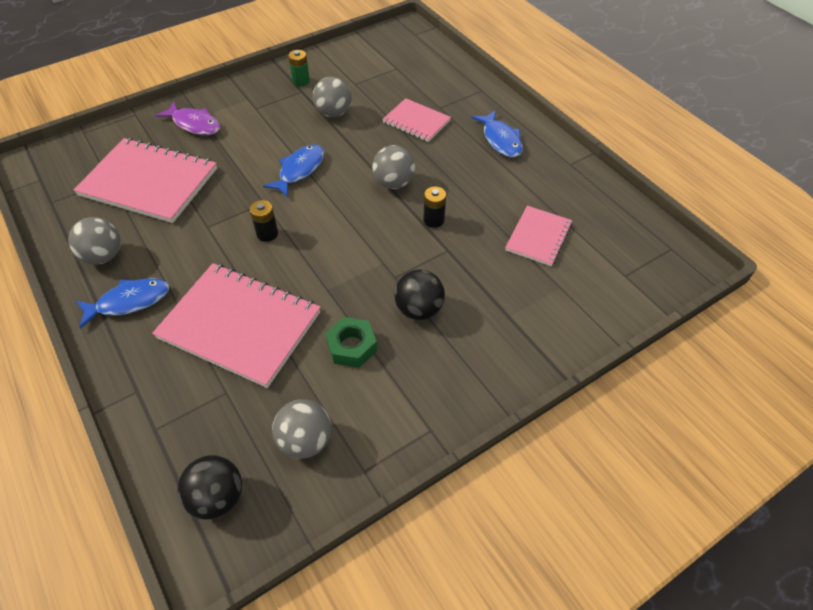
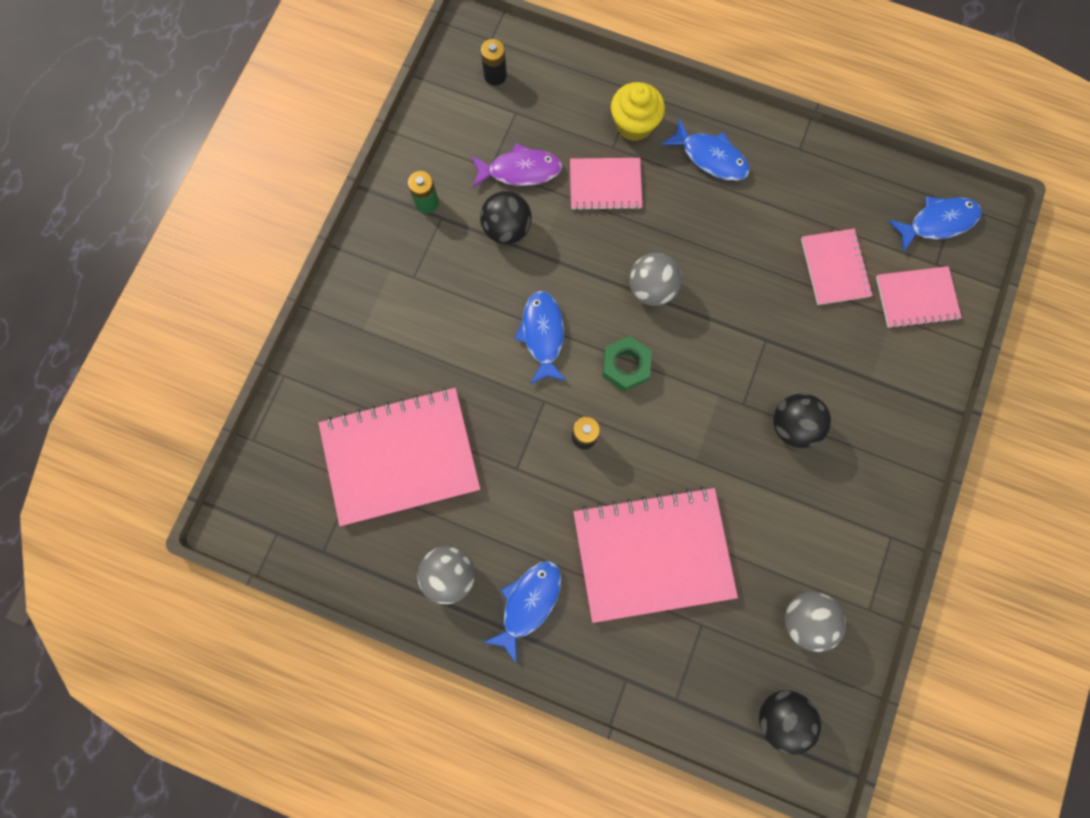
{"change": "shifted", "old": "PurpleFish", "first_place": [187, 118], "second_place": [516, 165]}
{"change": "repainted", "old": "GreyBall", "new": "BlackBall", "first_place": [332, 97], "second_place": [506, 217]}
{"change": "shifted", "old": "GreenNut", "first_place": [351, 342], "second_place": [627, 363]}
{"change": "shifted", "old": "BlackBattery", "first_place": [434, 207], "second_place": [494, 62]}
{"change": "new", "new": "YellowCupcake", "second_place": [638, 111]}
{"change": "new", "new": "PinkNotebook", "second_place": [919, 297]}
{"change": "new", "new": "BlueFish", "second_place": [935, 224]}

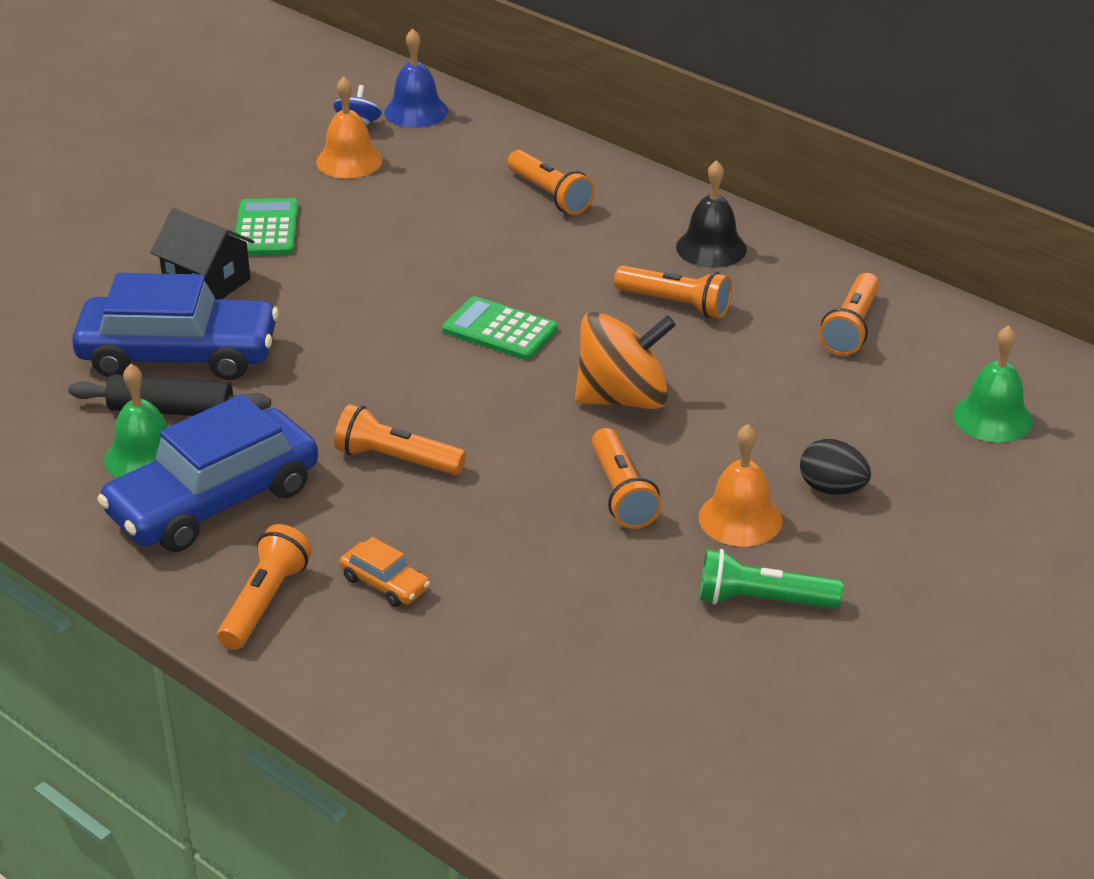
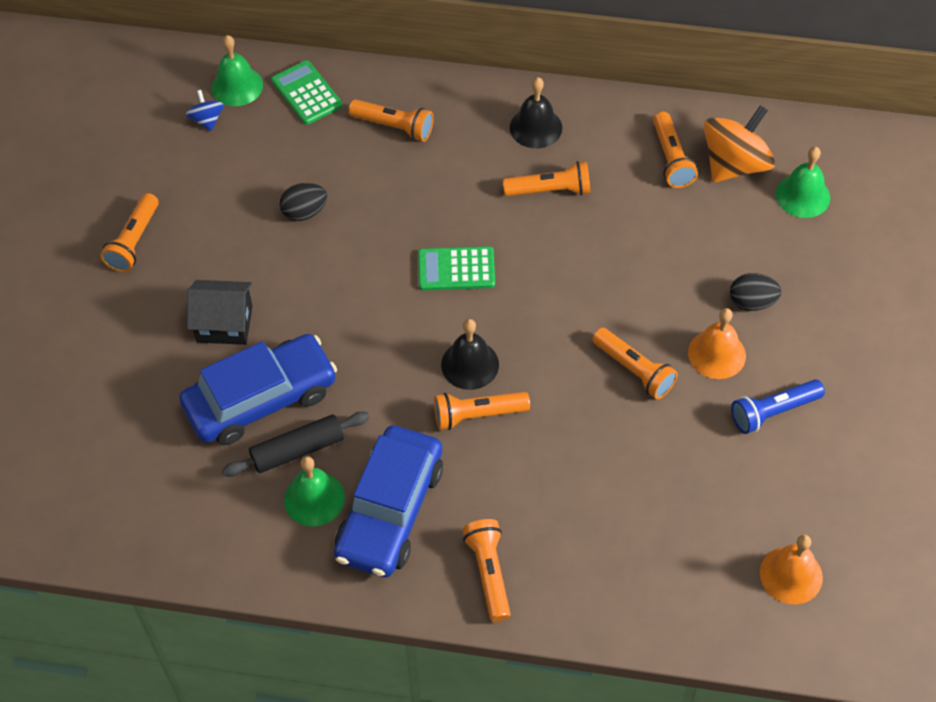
{"change": "shifted", "old": "GreenCalculator", "first_place": [267, 227], "second_place": [307, 92]}
{"change": "shifted", "old": "OrangeBell", "first_place": [349, 127], "second_place": [791, 569]}
{"change": "gone", "old": "OrangeCar", "first_place": [384, 572]}
{"change": "repainted", "old": "BlueBell", "new": "GreenBell", "first_place": [416, 78], "second_place": [237, 70]}
{"change": "shifted", "old": "OrangeSpinningTop", "first_place": [625, 360], "second_place": [739, 143]}
{"change": "repainted", "old": "GreenFlashlight", "new": "BlueFlashlight", "first_place": [771, 579], "second_place": [778, 406]}
{"change": "new", "new": "OrangeFlashlight", "second_place": [129, 232]}
{"change": "new", "new": "BlackEgg", "second_place": [303, 202]}
{"change": "new", "new": "BlackBell", "second_place": [470, 354]}

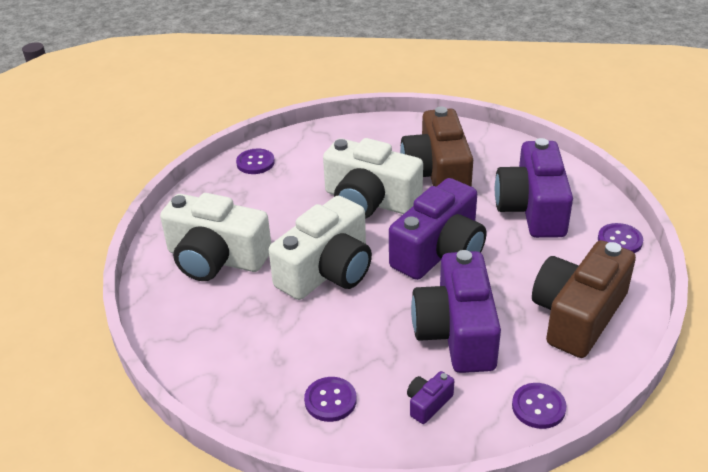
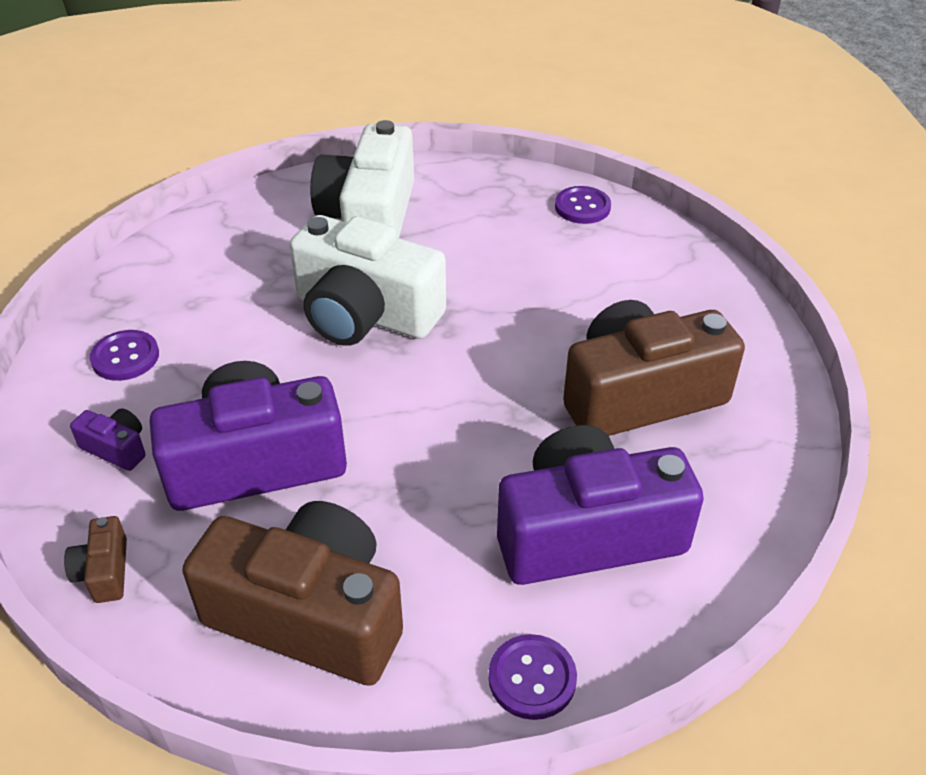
{"change": "gone", "old": "WhiteCamera", "first_place": [373, 178]}
{"change": "gone", "old": "PurpleCamera", "first_place": [437, 229]}
{"change": "swapped", "old": "PurpleButton", "new": "BrownCamera", "first_place": [539, 406], "second_place": [95, 559]}

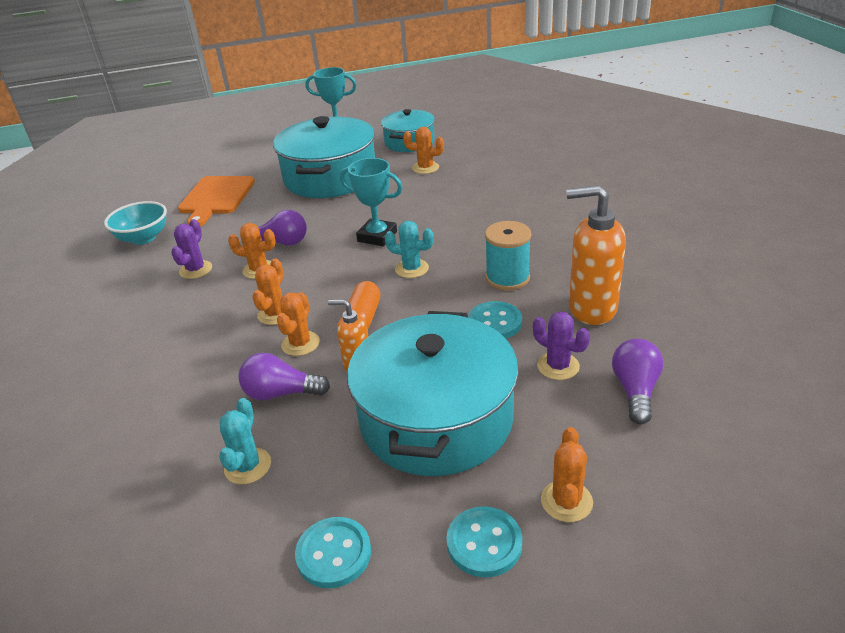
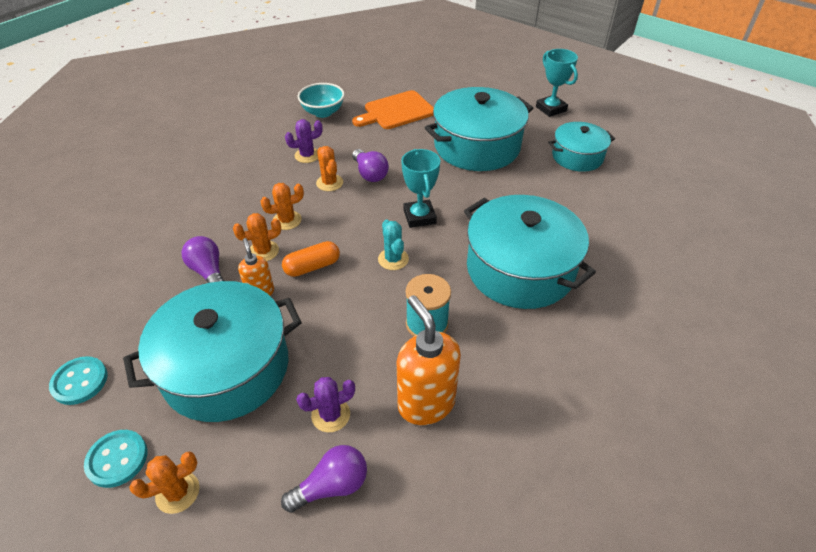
{"change": "gone", "old": "TurquoiseCactus", "first_place": [245, 441]}
{"change": "gone", "old": "OrangeCactus", "first_place": [423, 150]}
{"change": "gone", "old": "TurquoiseButton", "first_place": [495, 319]}
{"change": "rotated", "old": "PurpleCactus", "first_place": [561, 346], "second_place": [325, 404], "degrees": 60}
{"change": "new", "new": "TurquoisePot", "second_place": [530, 252]}

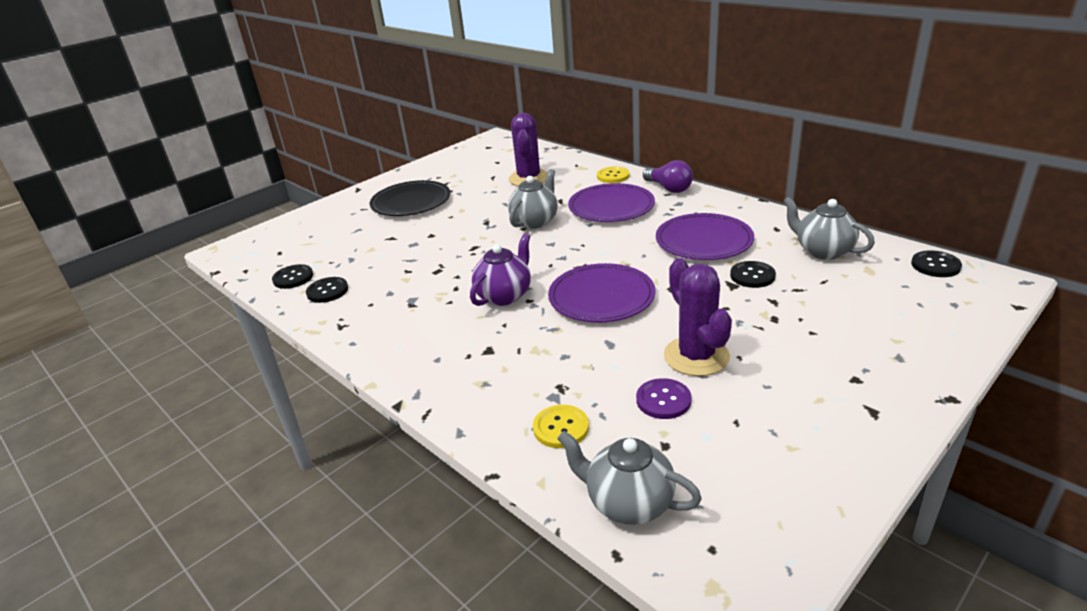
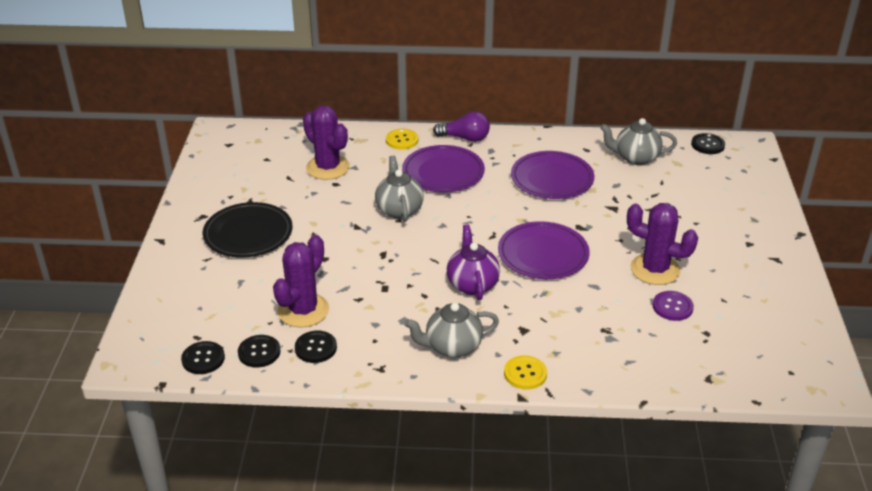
{"change": "shifted", "old": "YellowButton", "first_place": [561, 426], "second_place": [525, 372]}
{"change": "shifted", "old": "GreyTeapot", "first_place": [629, 478], "second_place": [452, 330]}
{"change": "shifted", "old": "BlackButton", "first_place": [753, 274], "second_place": [203, 357]}
{"change": "new", "new": "PurpleCactus", "second_place": [301, 281]}

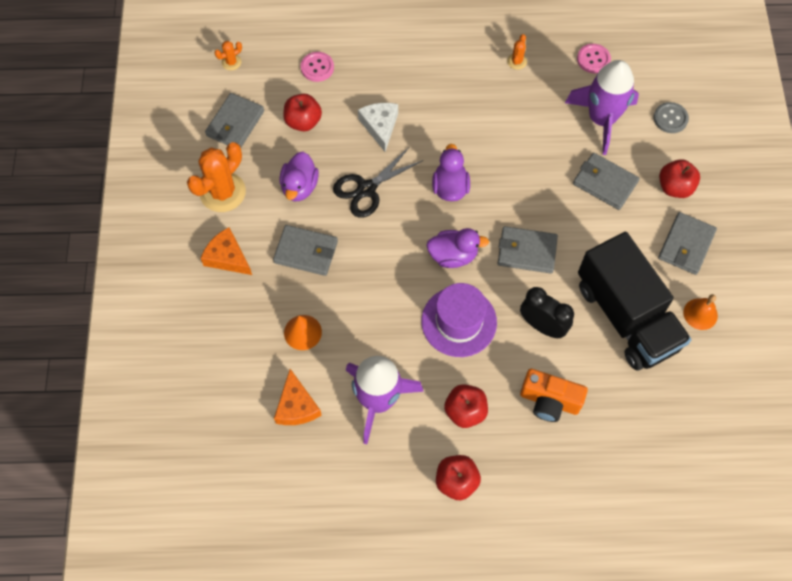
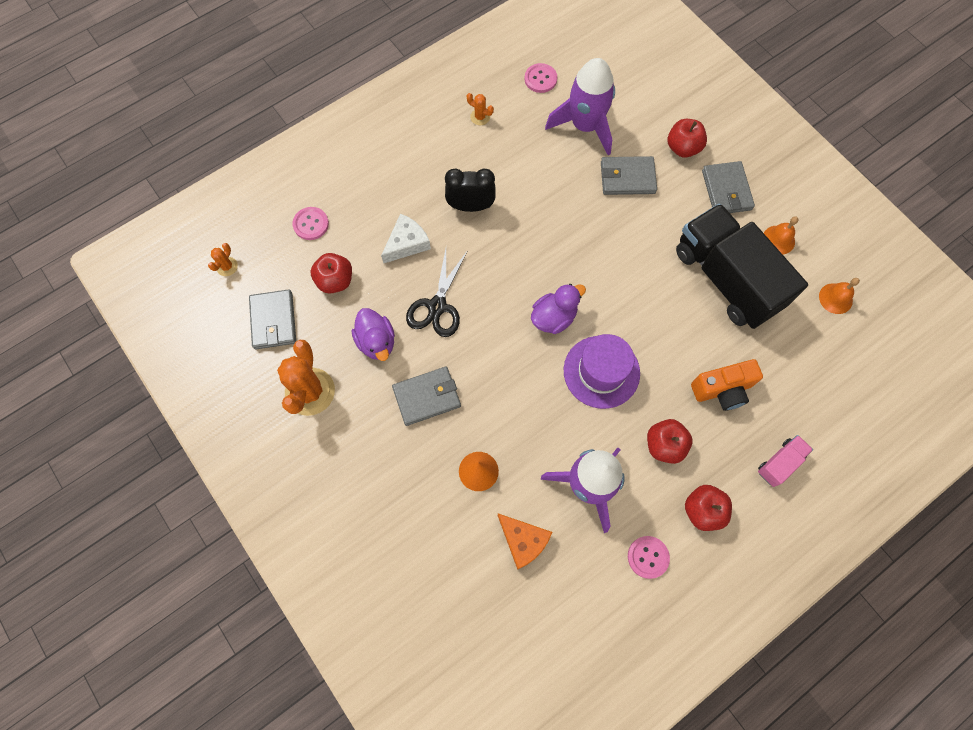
{"change": "gone", "old": "OrangeCheese", "first_place": [226, 251]}
{"change": "rotated", "old": "WhiteCheese", "first_place": [378, 127], "second_place": [406, 238], "degrees": 90}
{"change": "gone", "old": "PurpleDuck", "first_place": [451, 172]}
{"change": "gone", "old": "GreyWallet", "first_place": [528, 250]}
{"change": "rotated", "old": "OrangeCactus", "first_place": [517, 52], "second_place": [480, 109], "degrees": -45}
{"change": "shifted", "old": "BlackClock", "first_place": [547, 312], "second_place": [470, 190]}
{"change": "rotated", "old": "BlackTruck", "first_place": [634, 301], "second_place": [742, 266], "degrees": -150}
{"change": "gone", "old": "GreyButton", "first_place": [671, 117]}
{"change": "new", "new": "PinkButton", "second_place": [649, 557]}
{"change": "new", "new": "PinkTruck", "second_place": [785, 461]}
{"change": "new", "new": "OrangeBell", "second_place": [839, 296]}

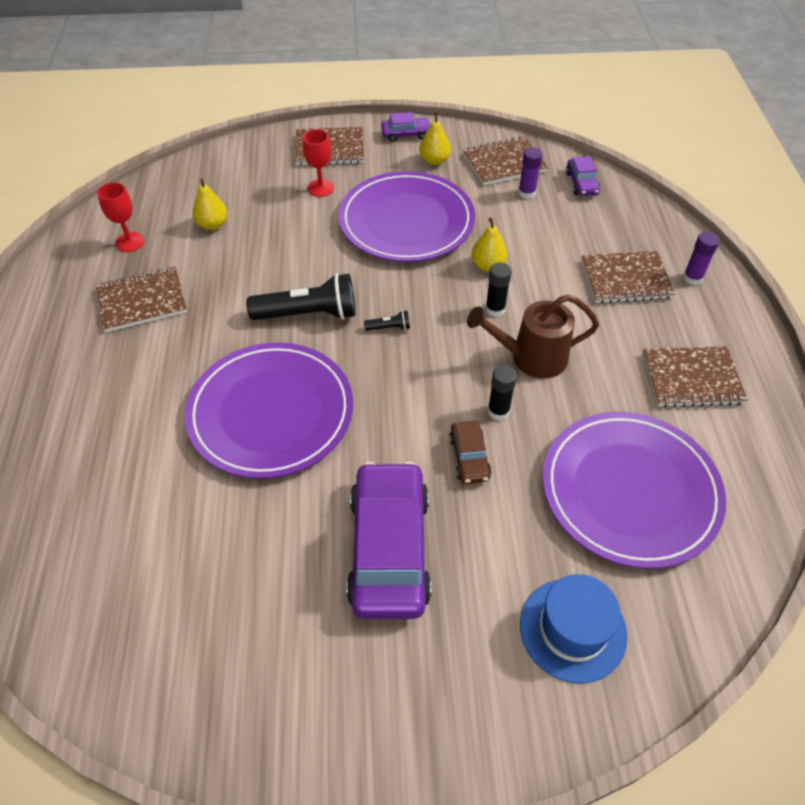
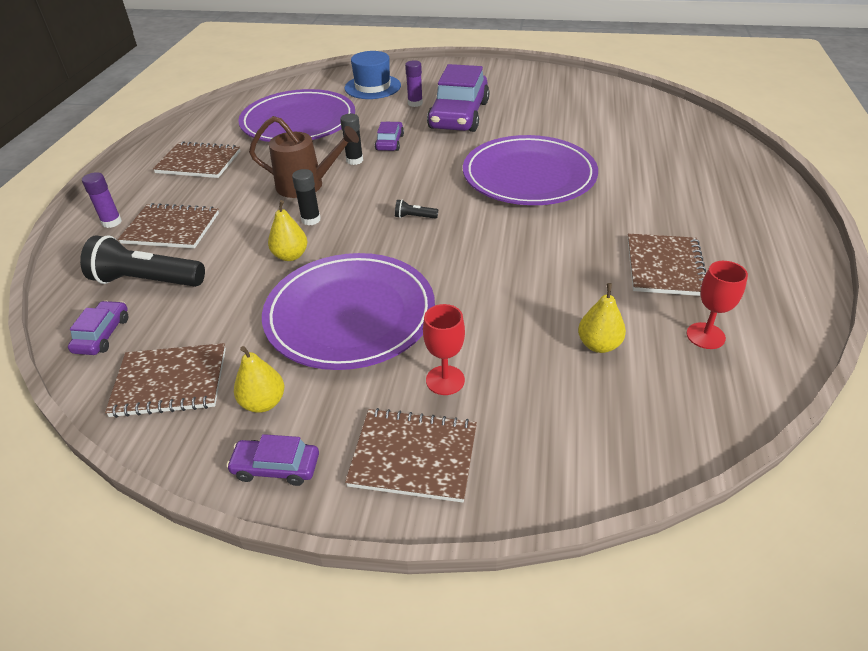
{"change": "rotated", "old": "BrownNotebook", "first_place": [141, 299], "second_place": [667, 265], "degrees": -75}
{"change": "shifted", "old": "BlackFlashlight", "first_place": [300, 296], "second_place": [142, 261]}
{"change": "repainted", "old": "BrownCar", "new": "PurpleCar", "first_place": [470, 452], "second_place": [389, 136]}
{"change": "shifted", "old": "PurpleGlueStick", "first_place": [530, 173], "second_place": [414, 83]}

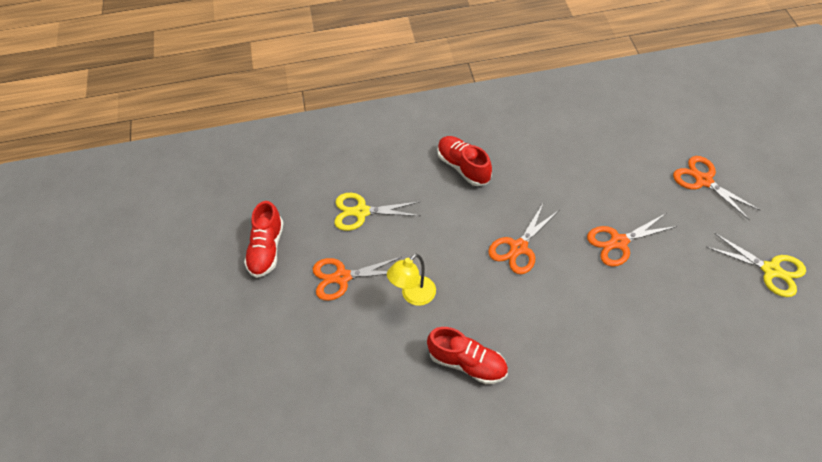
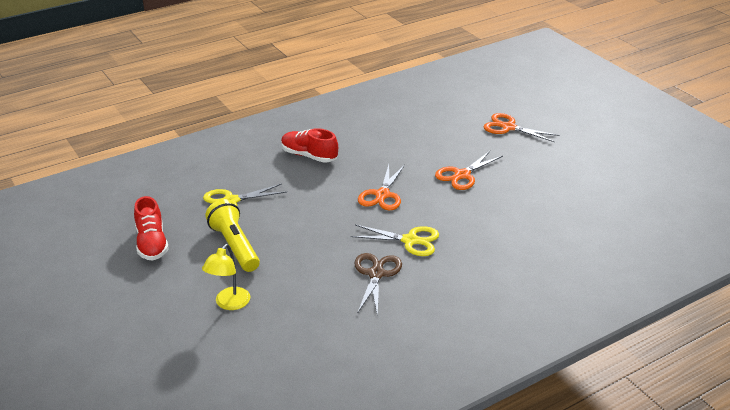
{"change": "swapped", "old": "OrangeScissors", "new": "YellowFlashlight", "first_place": [357, 279], "second_place": [232, 235]}
{"change": "shifted", "old": "YellowLamp", "first_place": [411, 280], "second_place": [226, 277]}
{"change": "swapped", "old": "RedShoe", "new": "BrownScissors", "first_place": [467, 355], "second_place": [378, 285]}
{"change": "shifted", "old": "YellowScissors", "first_place": [756, 265], "second_place": [395, 240]}

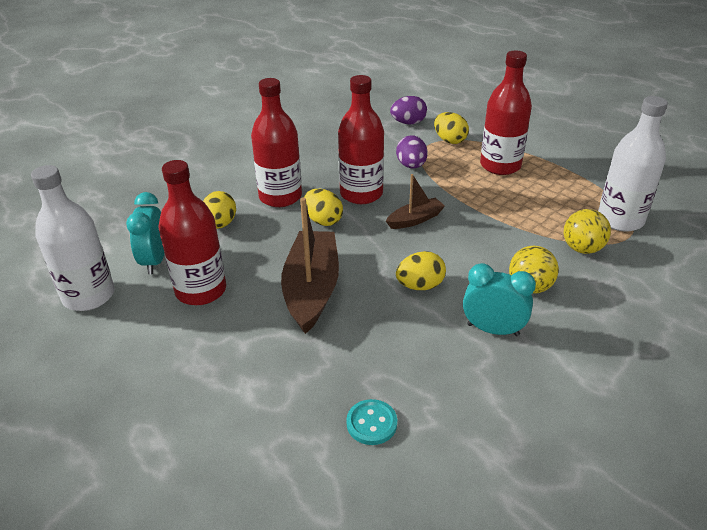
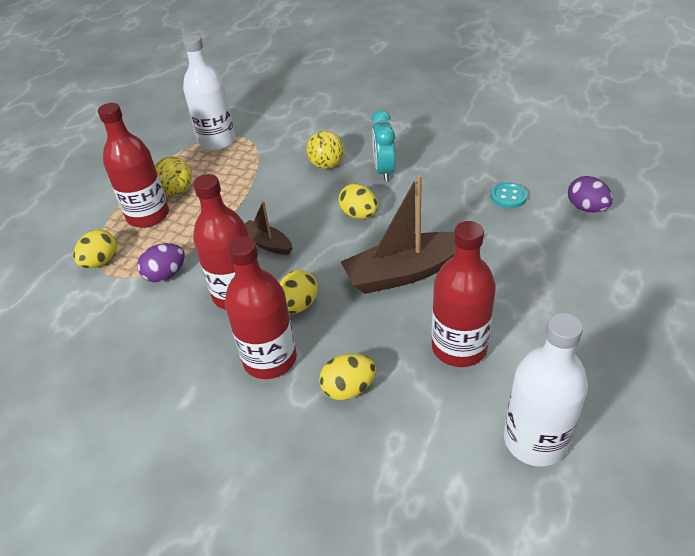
{"change": "gone", "old": "TurquoiseClock", "first_place": [145, 233]}
{"change": "shifted", "old": "PurpleEgg", "first_place": [408, 110], "second_place": [590, 194]}
{"change": "shifted", "old": "YellowBall", "first_place": [587, 231], "second_place": [173, 175]}

